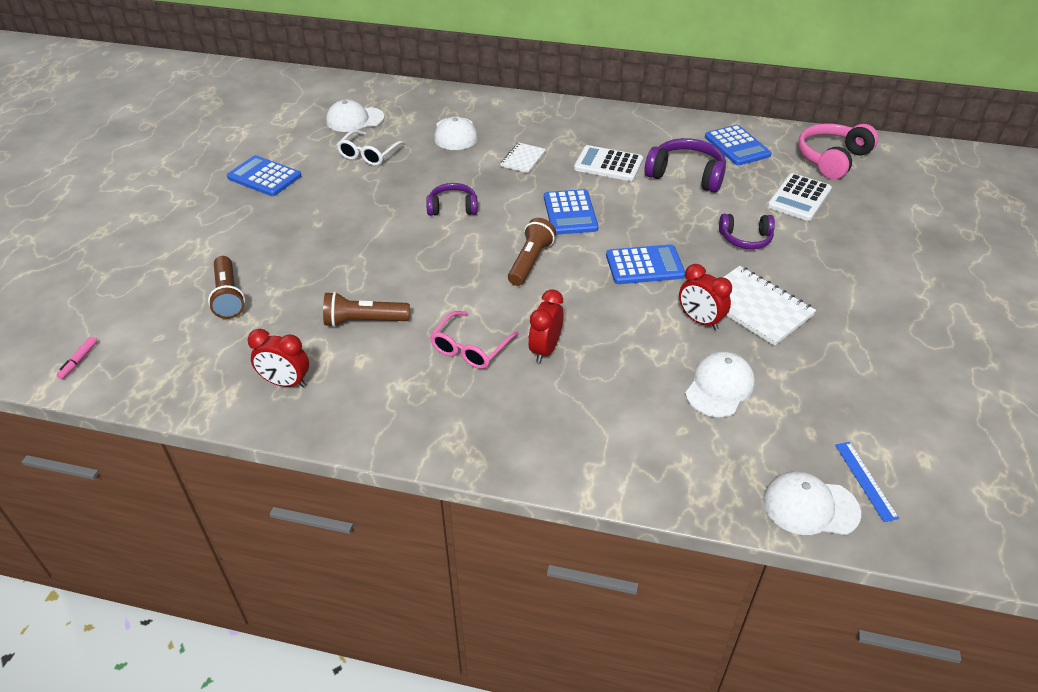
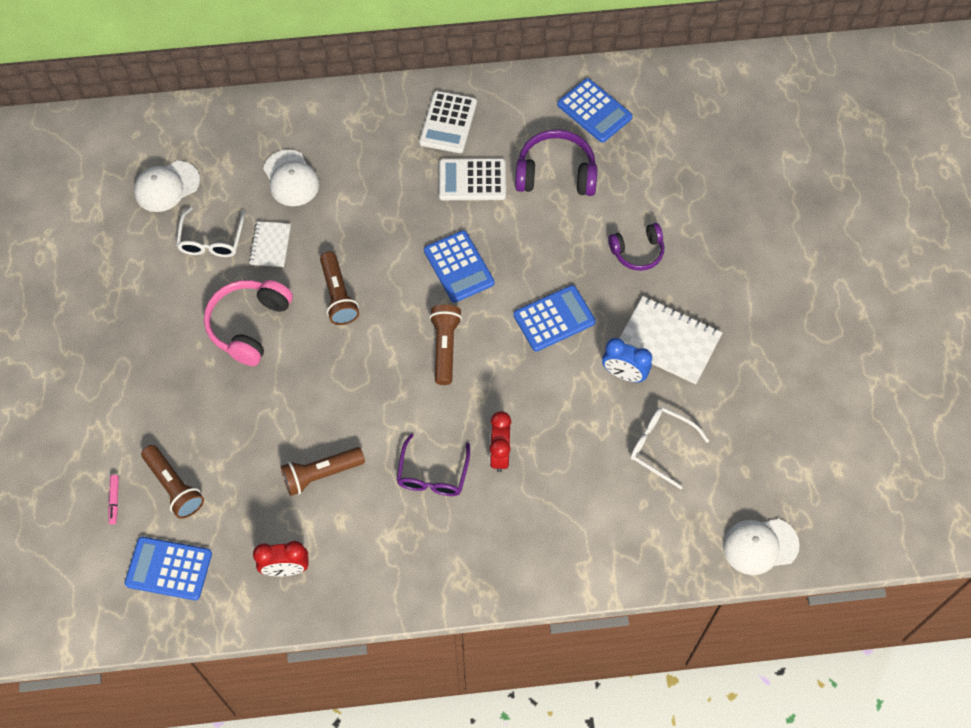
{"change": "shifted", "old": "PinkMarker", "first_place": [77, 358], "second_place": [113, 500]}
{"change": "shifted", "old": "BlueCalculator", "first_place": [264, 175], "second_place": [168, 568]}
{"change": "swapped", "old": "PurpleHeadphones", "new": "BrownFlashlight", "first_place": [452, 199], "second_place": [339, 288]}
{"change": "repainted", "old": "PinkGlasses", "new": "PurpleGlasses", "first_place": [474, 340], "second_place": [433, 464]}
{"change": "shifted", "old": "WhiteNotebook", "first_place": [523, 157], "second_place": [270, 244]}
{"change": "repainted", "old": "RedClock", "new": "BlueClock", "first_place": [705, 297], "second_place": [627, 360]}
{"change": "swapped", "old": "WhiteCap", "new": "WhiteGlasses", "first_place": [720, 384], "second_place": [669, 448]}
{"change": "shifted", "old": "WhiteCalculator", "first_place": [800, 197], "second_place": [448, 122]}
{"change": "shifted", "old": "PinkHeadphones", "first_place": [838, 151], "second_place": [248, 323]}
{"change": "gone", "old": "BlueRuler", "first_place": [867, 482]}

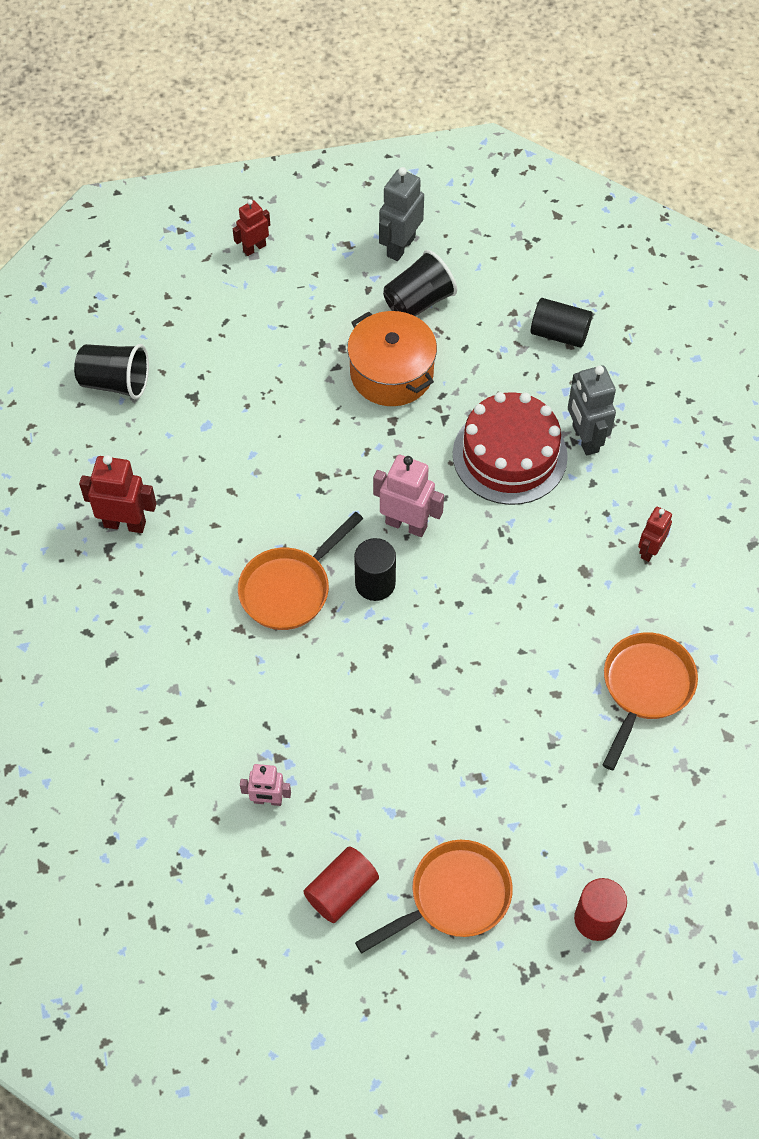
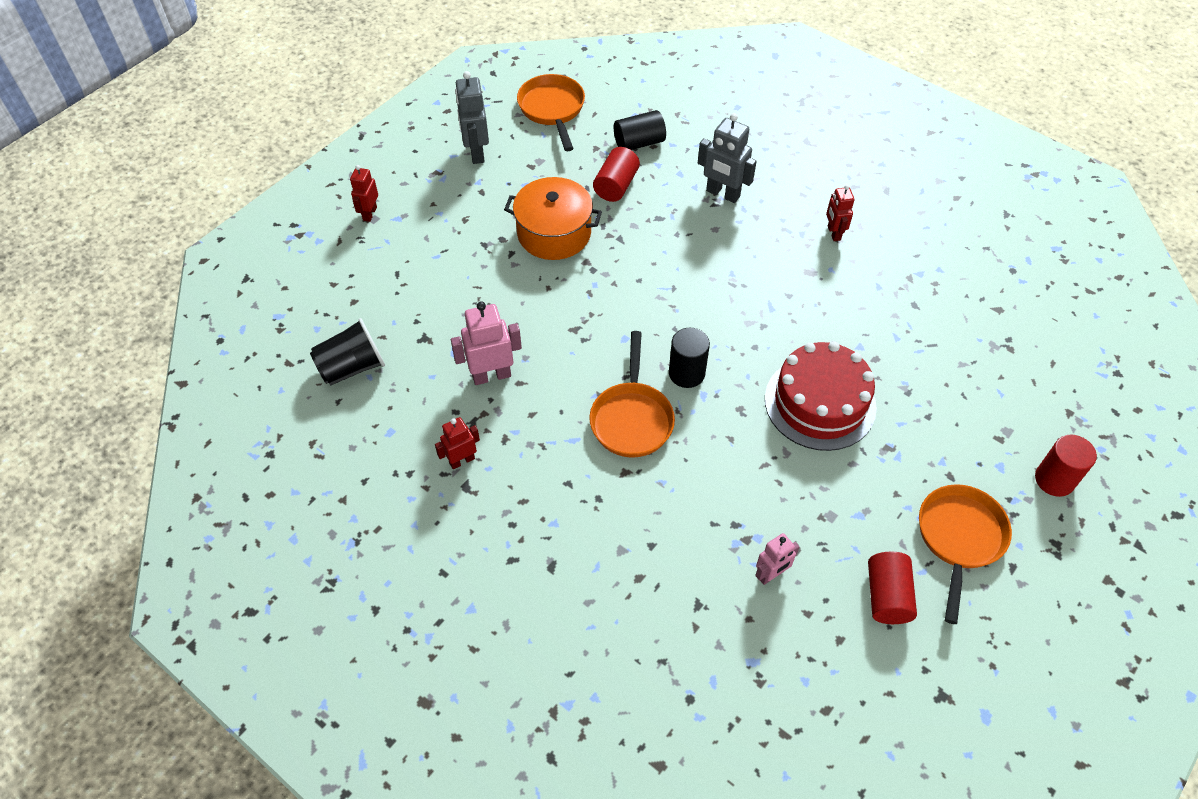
{"change": "scaled", "old": "RedRobot", "first_place": [118, 494], "second_place": [457, 443], "factor": 0.63}
{"change": "shifted", "old": "PinkRobot", "first_place": [408, 496], "second_place": [486, 343]}
{"change": "gone", "old": "BlackCup", "first_place": [420, 283]}
{"change": "shifted", "old": "RedCake", "first_place": [510, 448], "second_place": [821, 396]}
{"change": "shifted", "old": "OrangePan", "first_place": [650, 701], "second_place": [551, 112]}
{"change": "new", "new": "RedCylinder", "second_place": [616, 174]}

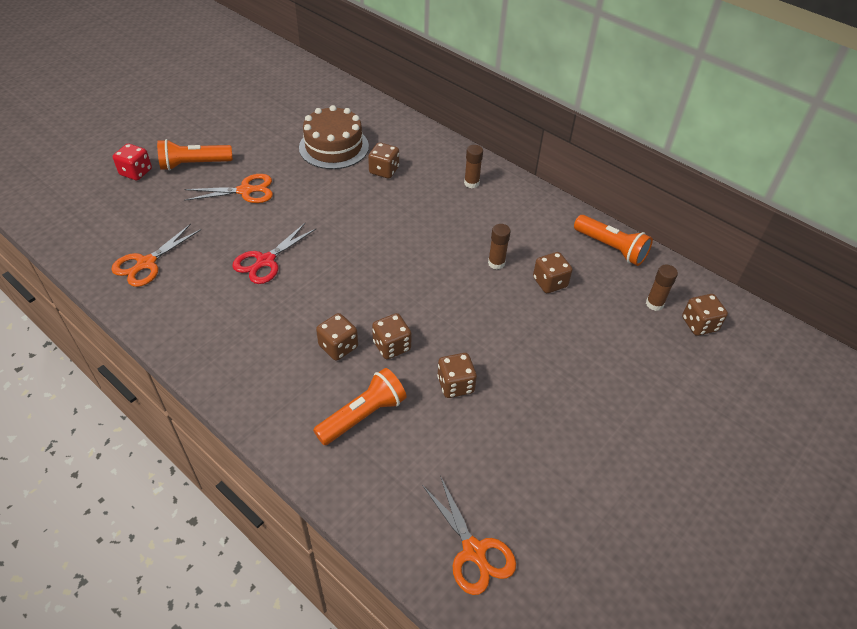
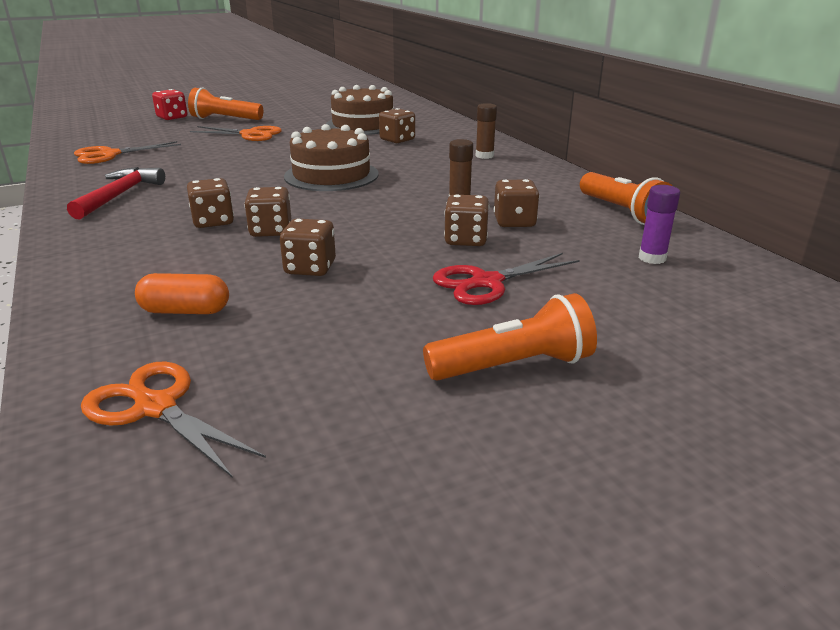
{"change": "shifted", "old": "RedScissors", "first_place": [274, 253], "second_place": [506, 279]}
{"change": "shifted", "old": "OrangeFlashlight", "first_place": [360, 406], "second_place": [510, 337]}
{"change": "rotated", "old": "OrangeScissors", "first_place": [469, 535], "second_place": [173, 420], "degrees": 135}
{"change": "repainted", "old": "BrownGlueStick", "new": "PurpleGlueStick", "first_place": [662, 288], "second_place": [659, 224]}
{"change": "shifted", "old": "BrownDice", "first_place": [705, 315], "second_place": [466, 220]}
{"change": "new", "new": "RedHammer", "second_place": [116, 193]}
{"change": "new", "new": "OrangeCapsule", "second_place": [182, 293]}
{"change": "new", "new": "BrownCake", "second_place": [331, 157]}

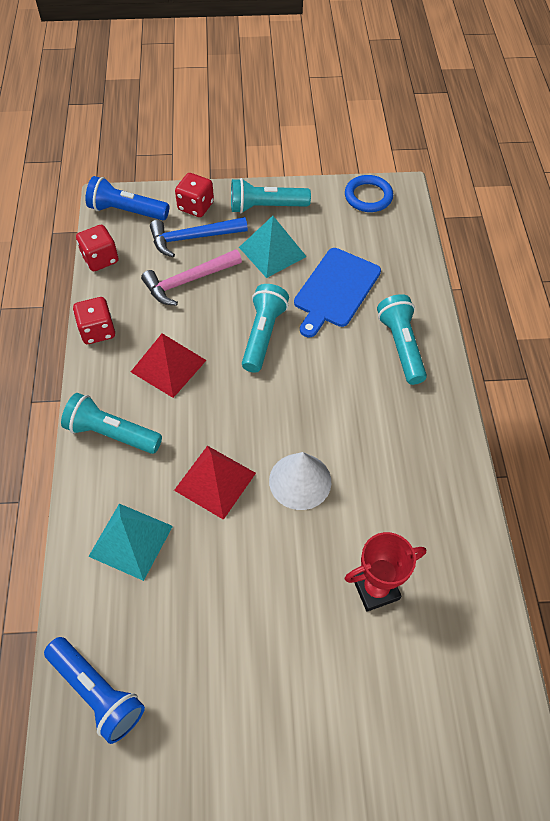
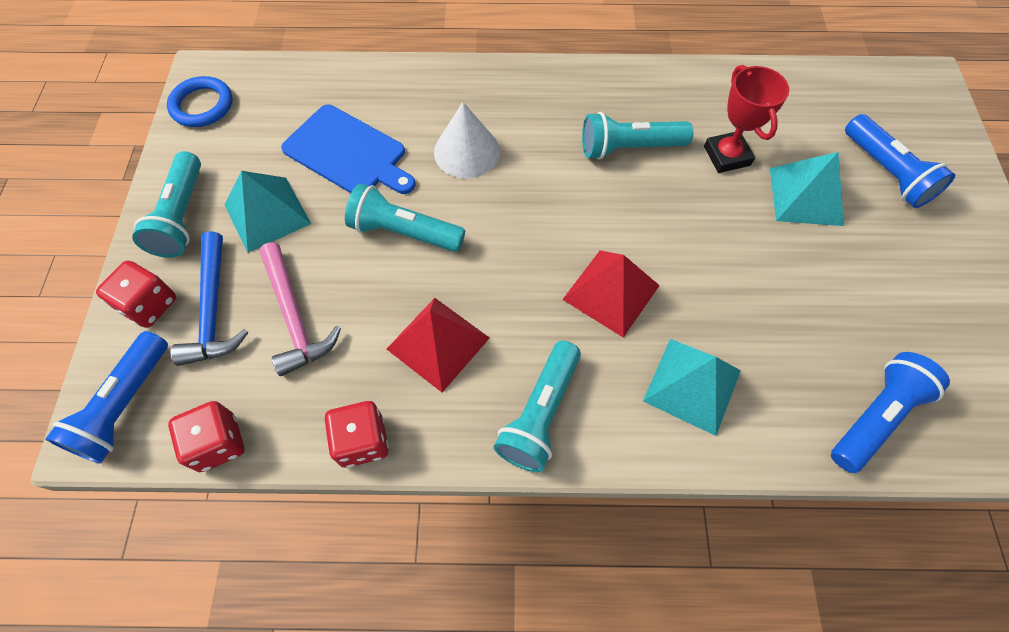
{"change": "shifted", "old": "WhiteCone", "first_place": [300, 481], "second_place": [467, 140]}
{"change": "shifted", "old": "TurquoiseFlashlight", "first_place": [402, 339], "second_place": [637, 136]}
{"change": "new", "new": "TurquoisePyramid", "second_place": [807, 189]}
{"change": "new", "new": "BlueFlashlight", "second_place": [900, 161]}

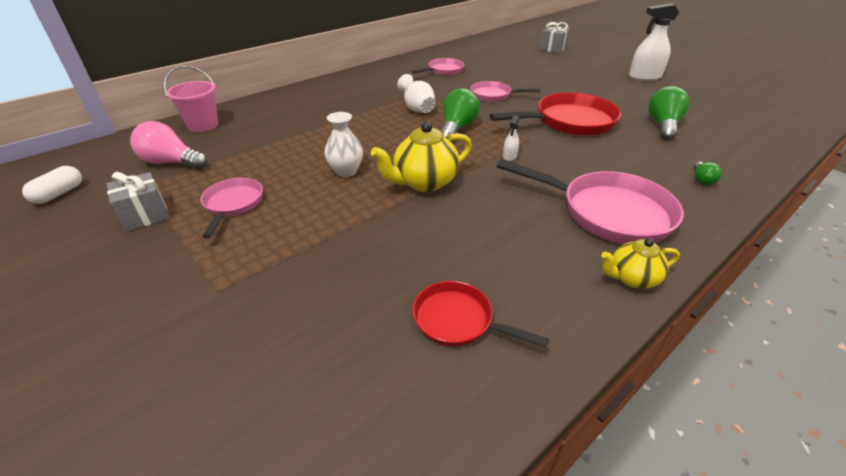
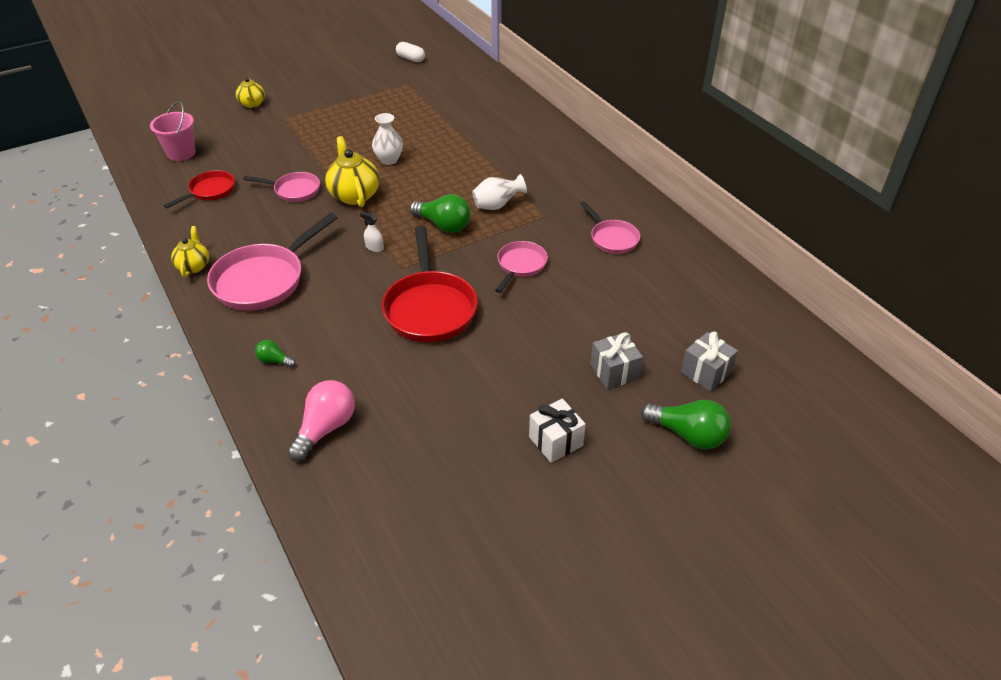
{"change": "shifted", "old": "GreyGift", "first_place": [138, 202], "second_place": [616, 360]}
{"change": "shifted", "old": "PinkLightBulb", "first_place": [168, 145], "second_place": [321, 421]}
{"change": "shifted", "old": "PinkBucket", "first_place": [191, 99], "second_place": [173, 131]}
{"change": "shifted", "old": "PinkPan", "first_place": [231, 208], "second_place": [281, 187]}
{"change": "swapped", "old": "WhiteSprayBottle", "new": "WhiteGift", "first_place": [654, 42], "second_place": [557, 431]}
{"change": "shifted", "old": "GreenLightBulb", "first_place": [669, 113], "second_place": [686, 425]}
{"change": "new", "new": "YellowTeapot", "second_place": [250, 92]}

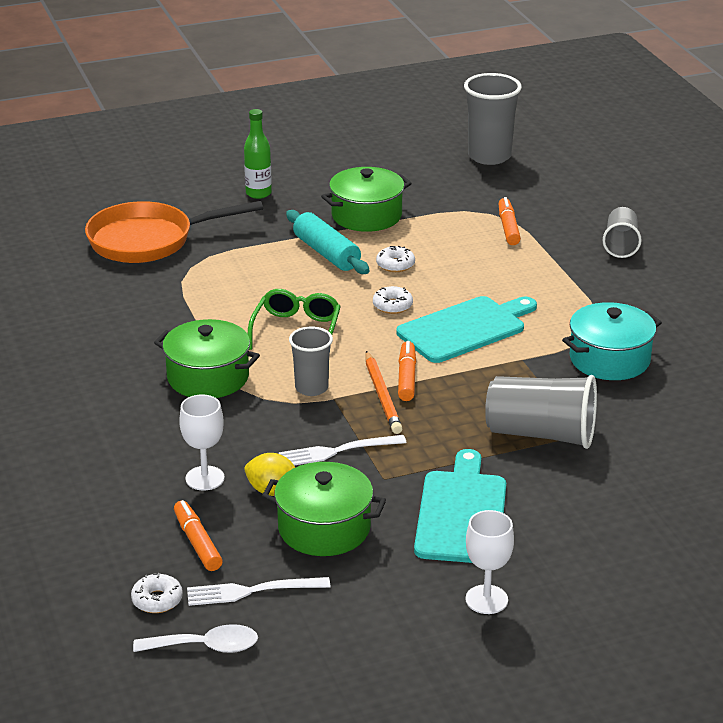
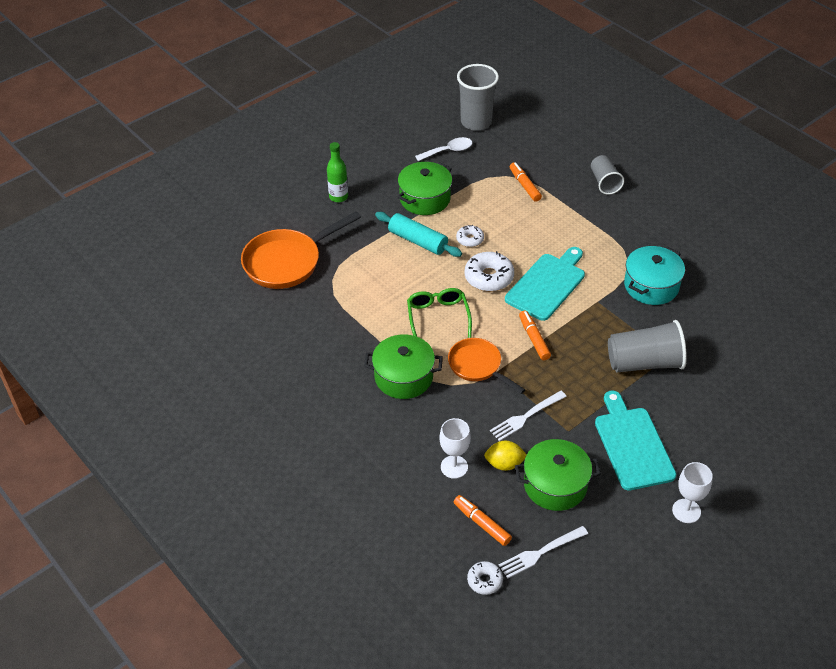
{"change": "shifted", "old": "WhiteSpoon", "first_place": [195, 638], "second_place": [444, 149]}
{"change": "swapped", "old": "GreyCup", "new": "OrangePan", "first_place": [311, 361], "second_place": [486, 366]}
{"change": "gone", "old": "OrangePencil", "first_place": [384, 392]}
{"change": "scaled", "old": "WhiteDonut", "first_place": [393, 300], "second_place": [489, 271], "factor": 1.74}

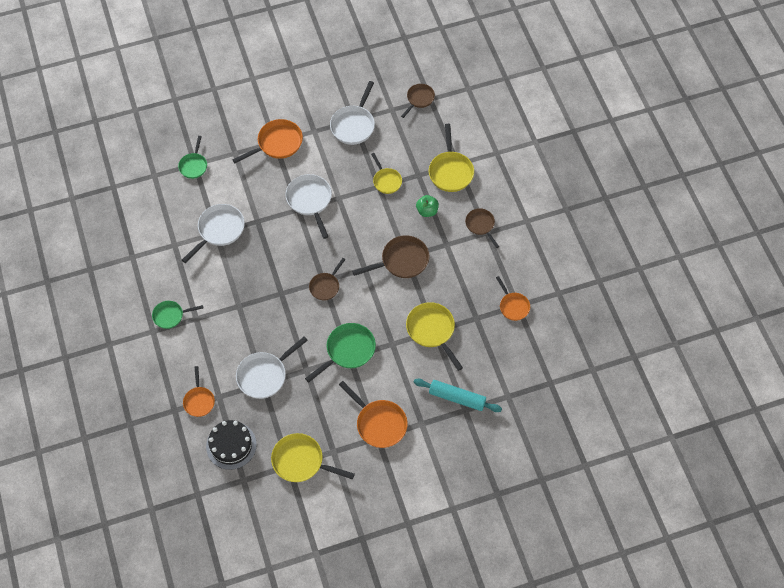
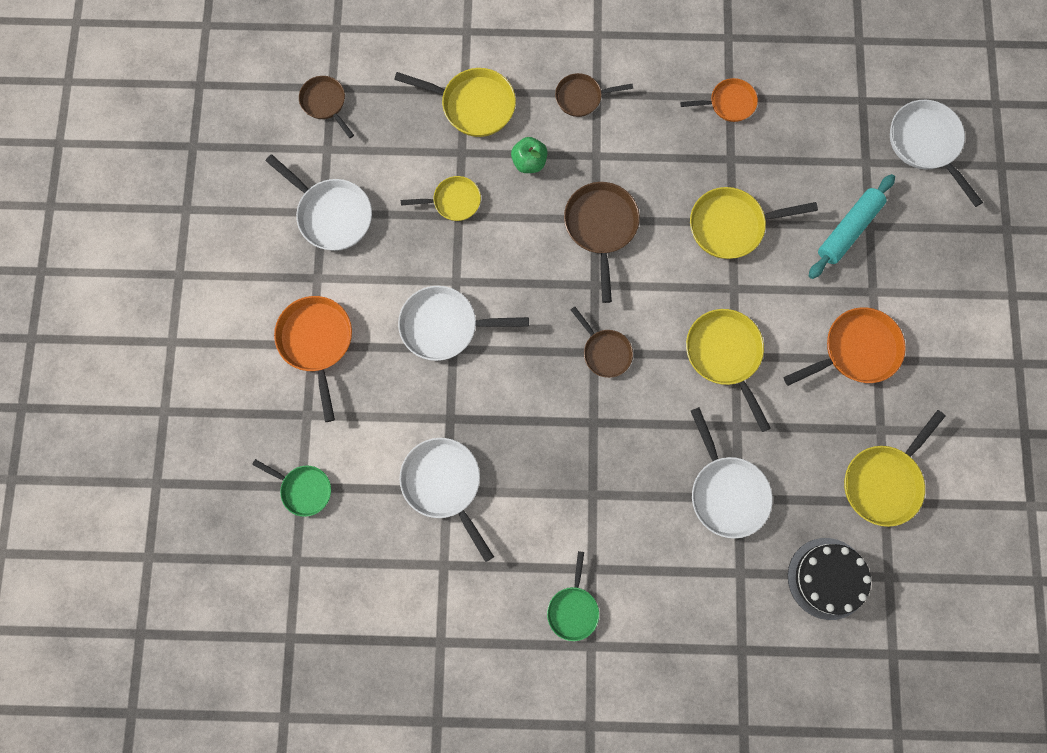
{"change": "gone", "old": "OrangePan", "first_place": [199, 391]}
{"change": "repainted", "old": "GreenPan", "new": "YellowPan", "first_place": [340, 353], "second_place": [728, 370]}
{"change": "new", "new": "WhitePan", "second_place": [936, 153]}

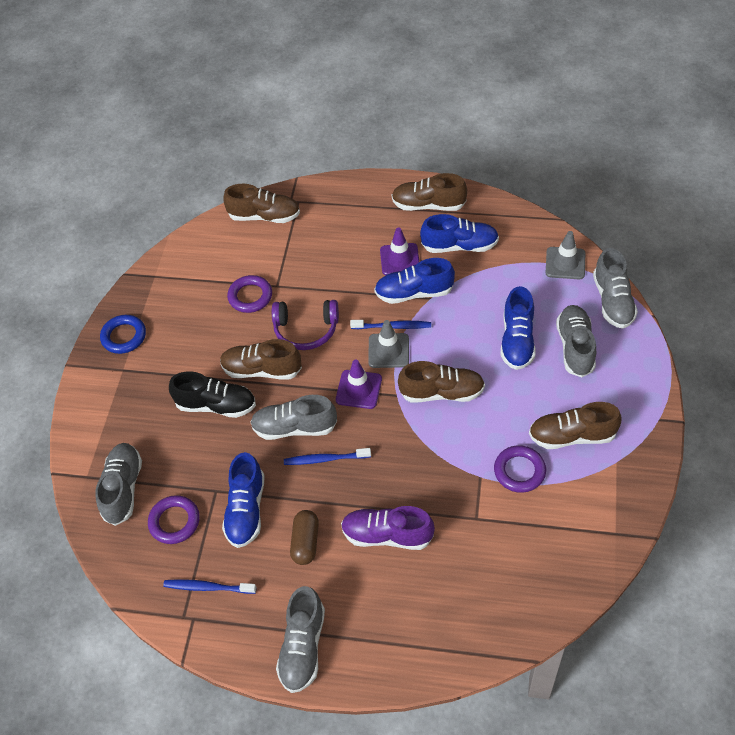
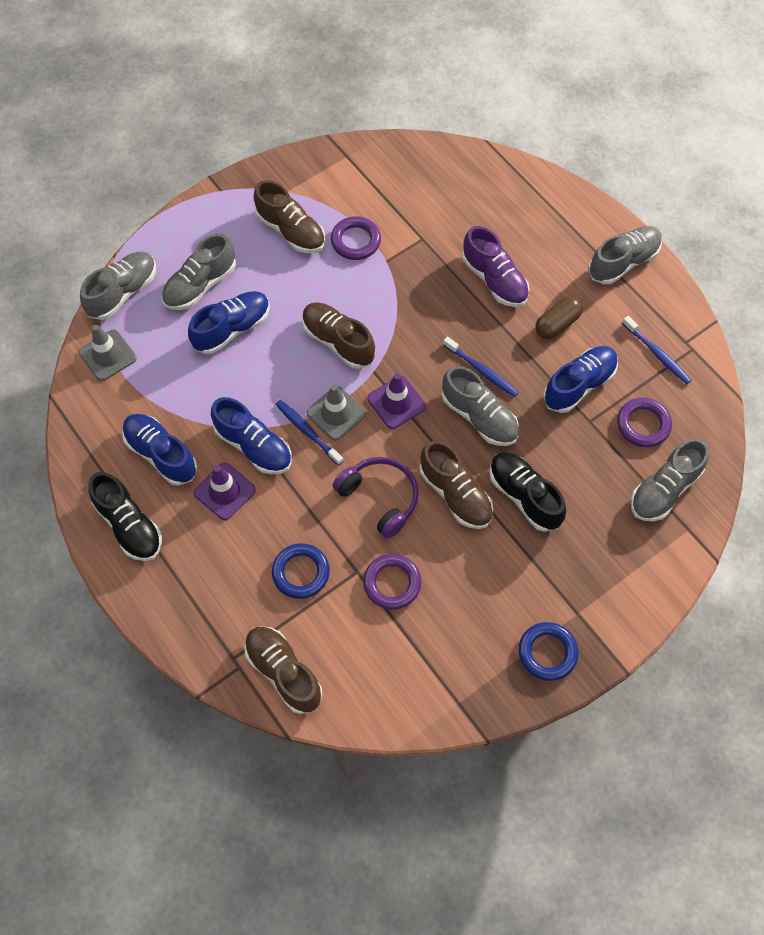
{"change": "repainted", "old": "BrownShoe", "new": "BlackShoe", "first_place": [429, 192], "second_place": [125, 516]}
{"change": "new", "new": "BlueRing", "second_place": [301, 571]}

